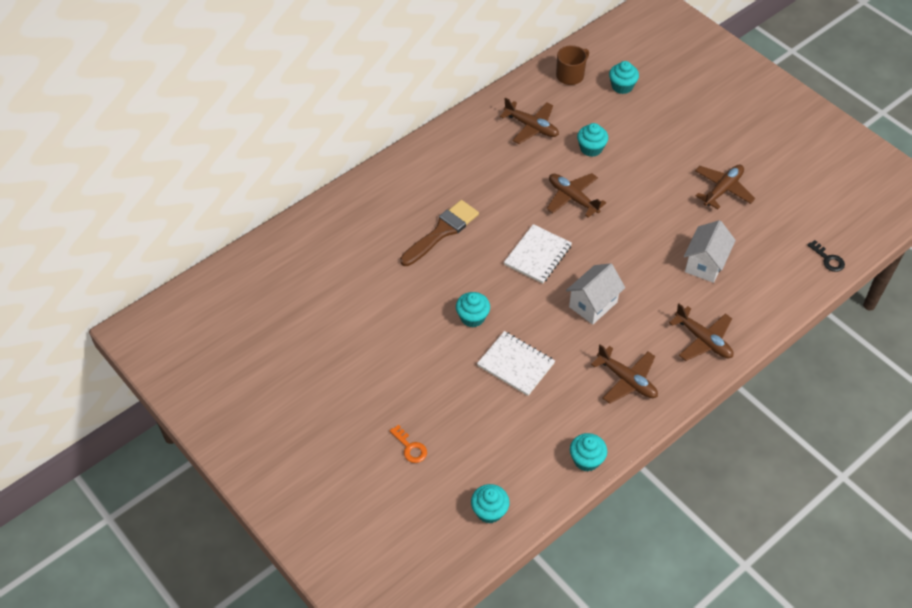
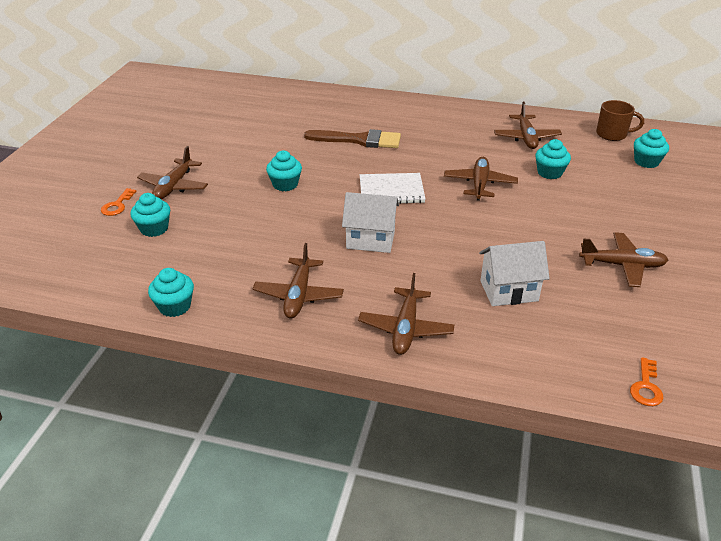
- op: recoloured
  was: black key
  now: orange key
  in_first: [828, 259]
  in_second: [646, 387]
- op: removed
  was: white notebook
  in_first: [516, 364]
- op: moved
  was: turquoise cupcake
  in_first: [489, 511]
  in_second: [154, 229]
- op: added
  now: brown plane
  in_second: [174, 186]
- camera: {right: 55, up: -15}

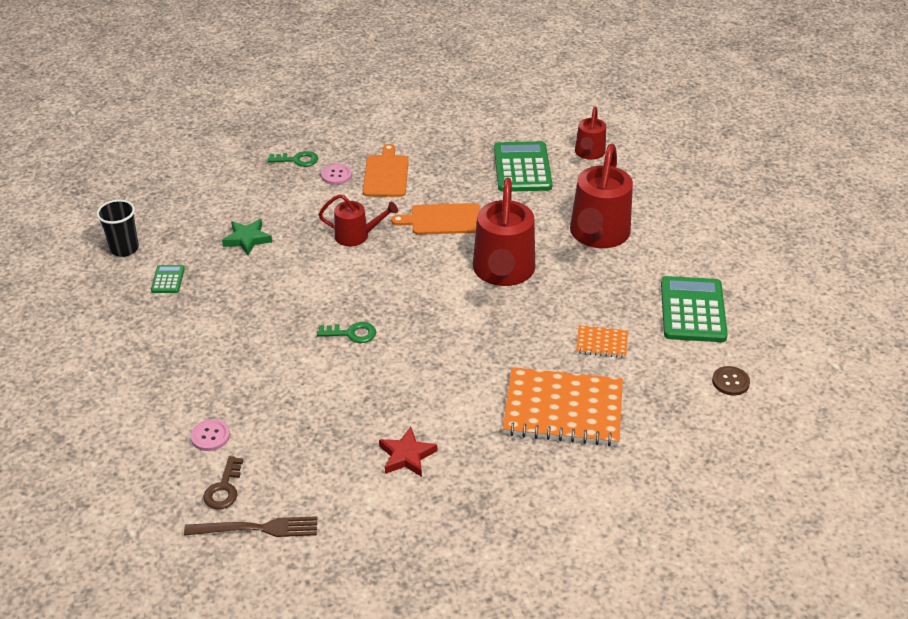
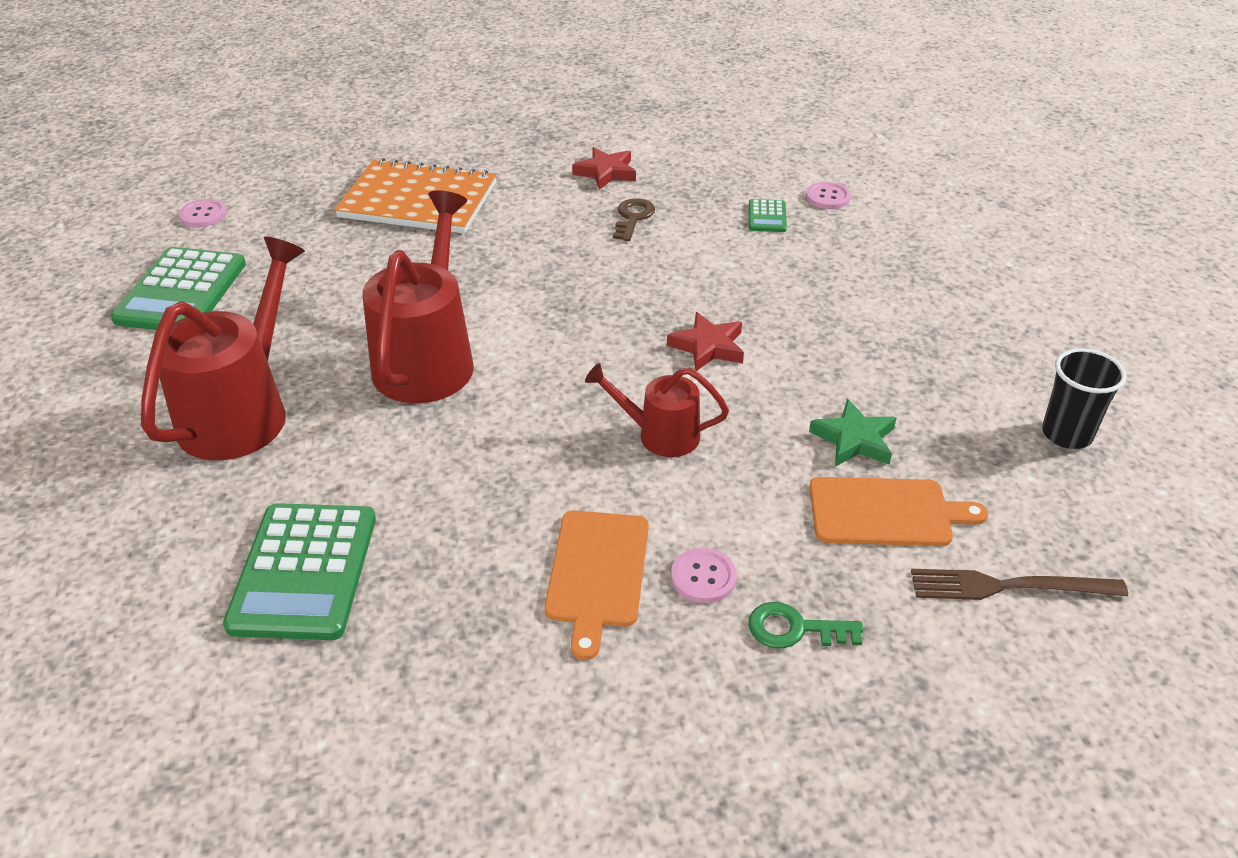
- op: removed
  was: red watering can
  in_first: [589, 153]
- op: moved
  was: orange cutting board
  in_first: [442, 219]
  in_second: [886, 512]
- op: moved
  was: green calculator
  in_first: [168, 279]
  in_second: [767, 216]
- op: removed
  was: green key
  in_first: [352, 333]
- op: removed
  was: orange notebook
  in_first: [601, 343]
- op: recoloured
  was: brown button
  now: pink button
  in_first: [730, 382]
  in_second: [203, 215]
- op: moved
  was: brown key
  in_first: [224, 488]
  in_second: [633, 218]
- op: moved
  was: brown fork
  in_first: [257, 528]
  in_second: [1008, 586]
- op: added
  now: red star
  in_second: [708, 347]
- camera: {right: -175, up: 0}

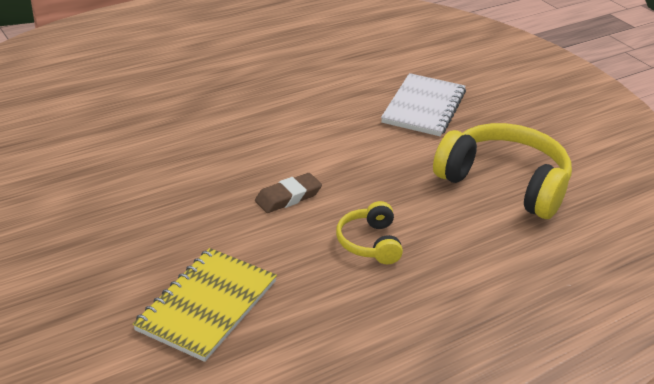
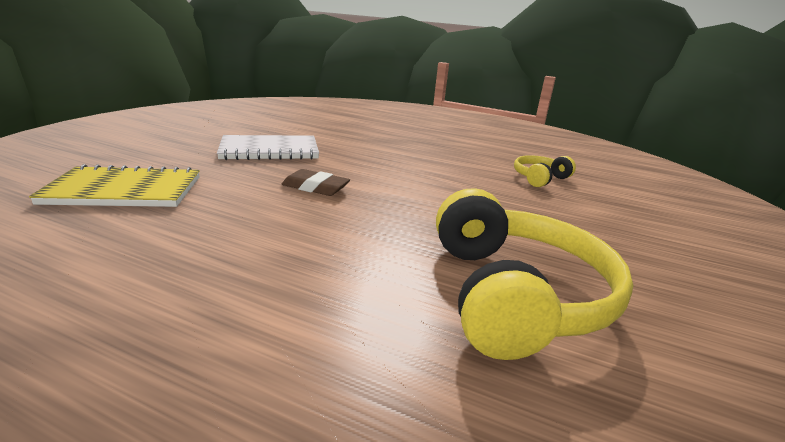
- op: moved
  was: white notebook
  in_first: [423, 107]
  in_second: [269, 150]
- op: moved
  was: yellow headphones
  in_first: [370, 243]
  in_second: [539, 178]
- camera: {right: 55, up: -10}

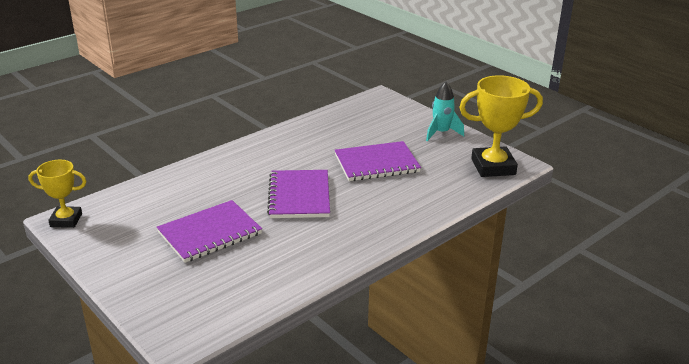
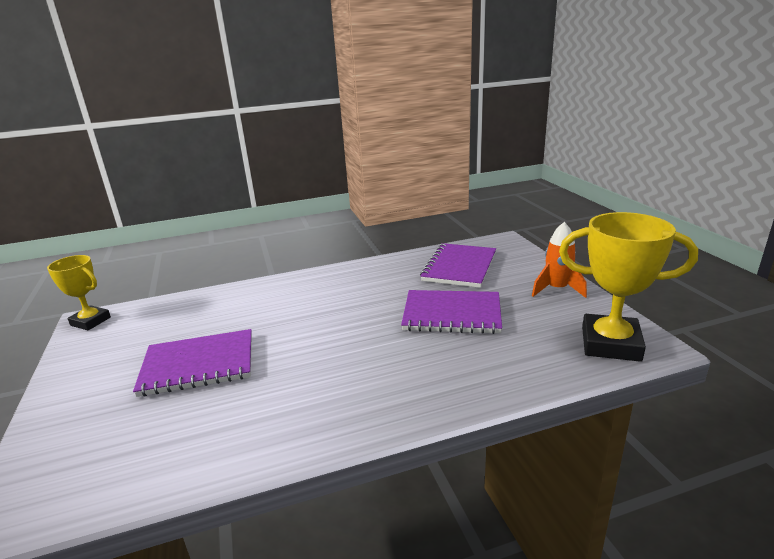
- op: recoloured
  was: turquoise rocket
  now: orange rocket
  in_first: [441, 133]
  in_second: [557, 289]
- op: moved
  was: purple notebook
  in_first: [299, 196]
  in_second: [459, 267]
- camera: {right: 25, up: -5}

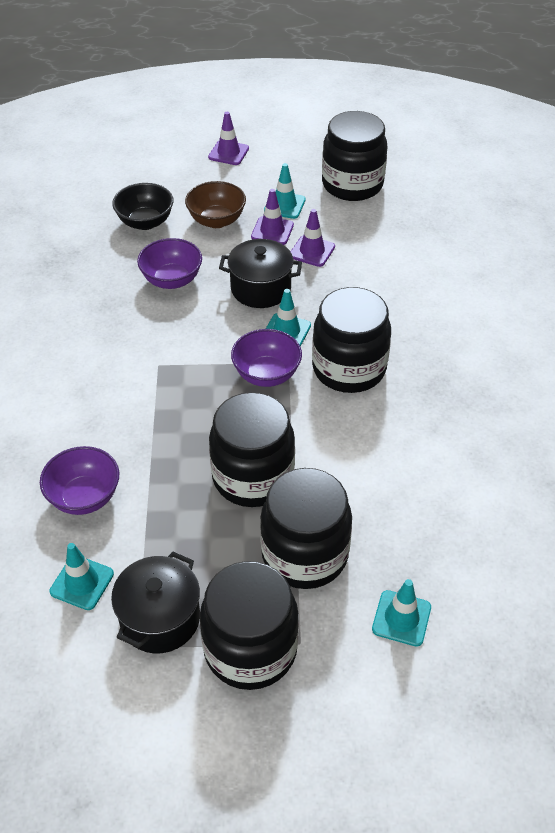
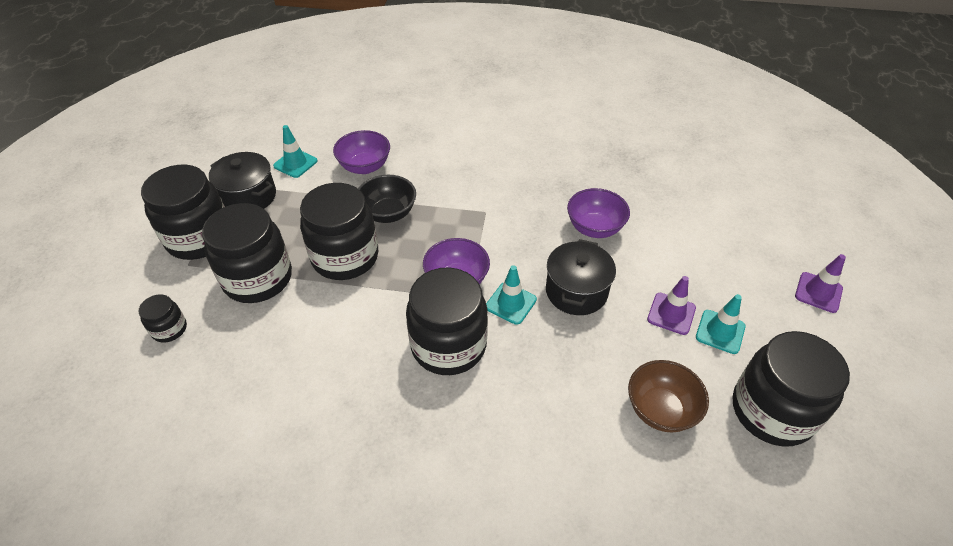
- op: moved
  was: brown bowl
  in_first: [216, 220]
  in_second: [660, 410]
- op: moved
  was: black bowl
  in_first: [145, 222]
  in_second: [388, 213]
- op: removed
  was: purple traffic cone
  in_first: [312, 251]
- op: replaced
  was: turquoise traffic cone
  now: black jar
  in_first: [401, 618]
  in_second: [169, 329]
- camera: {right: 100, up: 0}

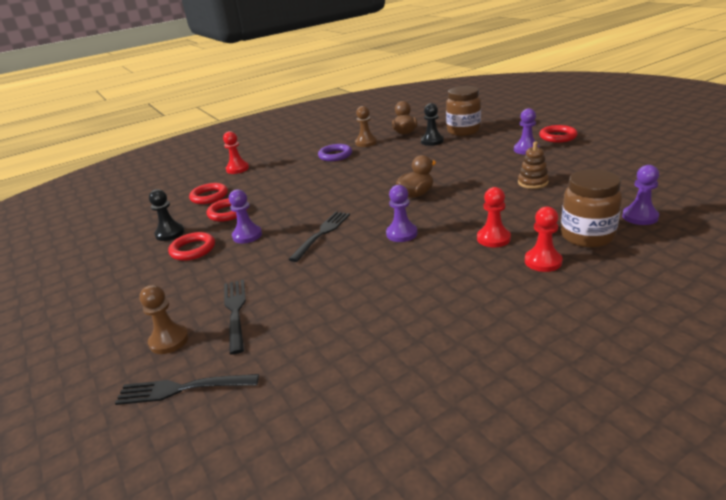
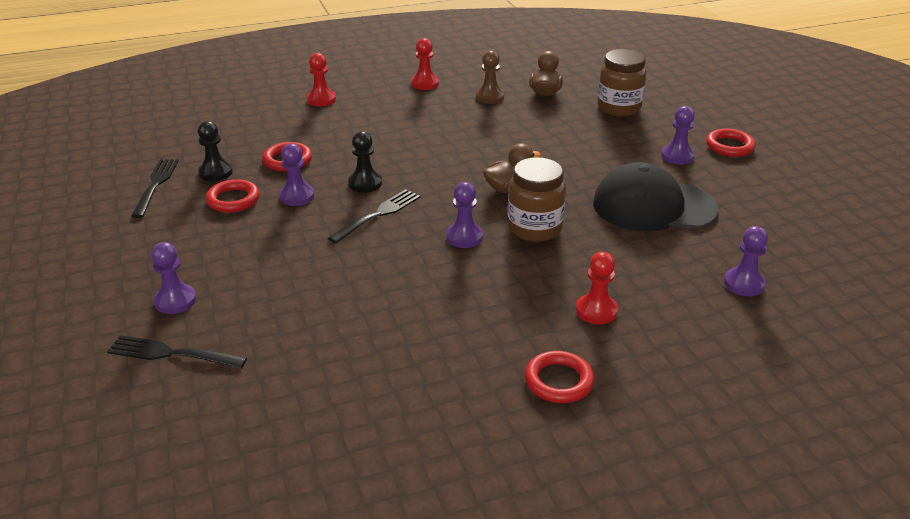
- op: moved
  was: black pawn
  in_first: [432, 141]
  in_second: [365, 183]
- op: replaced
  was: brown stacking toy
  now: black cap
  in_first: [533, 182]
  in_second: [653, 206]
- op: removed
  was: purple ring
  in_first: [335, 155]
- op: moved
  was: brown jar
  in_first: [587, 236]
  in_second: [534, 228]
- op: moved
  was: red ring
  in_first: [209, 196]
  in_second: [558, 381]
- op: moved
  was: red pawn
  in_first: [493, 238]
  in_second: [425, 84]
- op: moved
  was: black fork
  in_first: [235, 311]
  in_second: [156, 185]
- op: recoloured
  was: brown pawn
  now: purple pawn
  in_first: [169, 340]
  in_second: [175, 301]
- camera: {right: 10, up: 5}

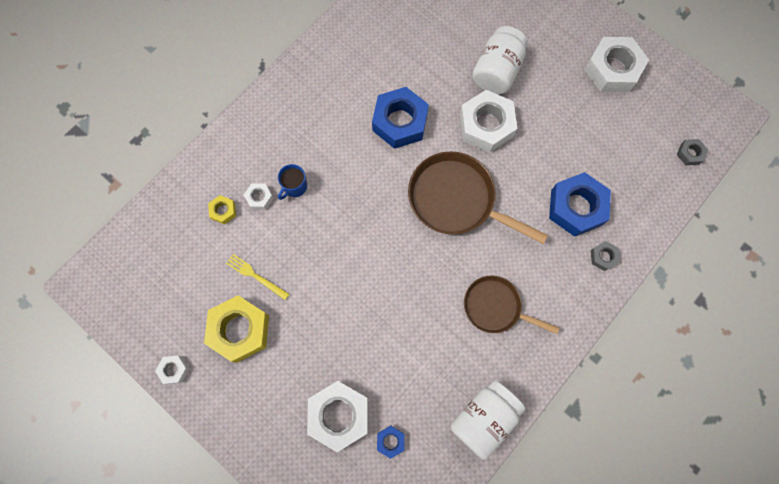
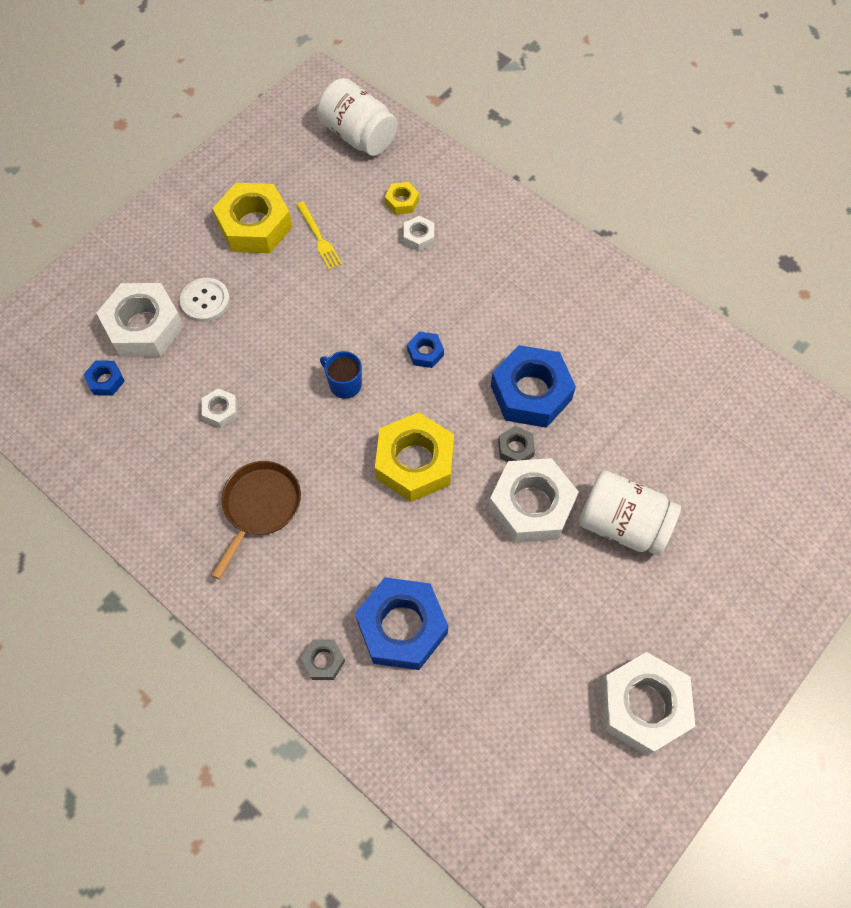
- op: moved
  was: grey nut
  in_first: [690, 154]
  in_second: [515, 448]
- op: replaced
  was: brown pan
  now: yellow nut
  in_first: [457, 200]
  in_second: [414, 462]
- op: moved
  was: blue mug
  in_first: [295, 187]
  in_second: [344, 384]
- op: turned
  was: yellow fork
  in_first: [255, 276]
  in_second: [319, 238]
  clockwise: 120
- op: moved
  was: white nut
  in_first: [173, 370]
  in_second: [221, 411]
- op: moved
  was: white jar
  in_first: [483, 418]
  in_second: [358, 135]
- op: added
  now: white button
  in_second: [205, 301]
- op: added
  now: blue nut
  in_second: [425, 352]
- camera: {right: 90, up: -10}

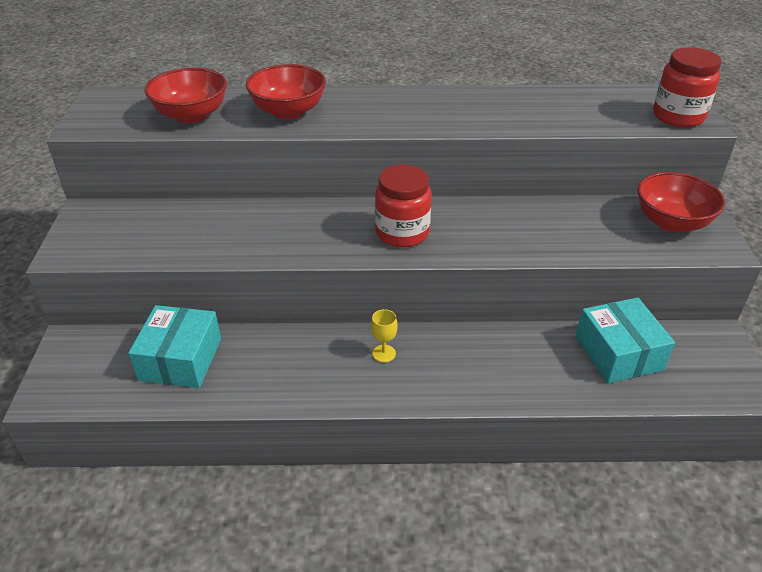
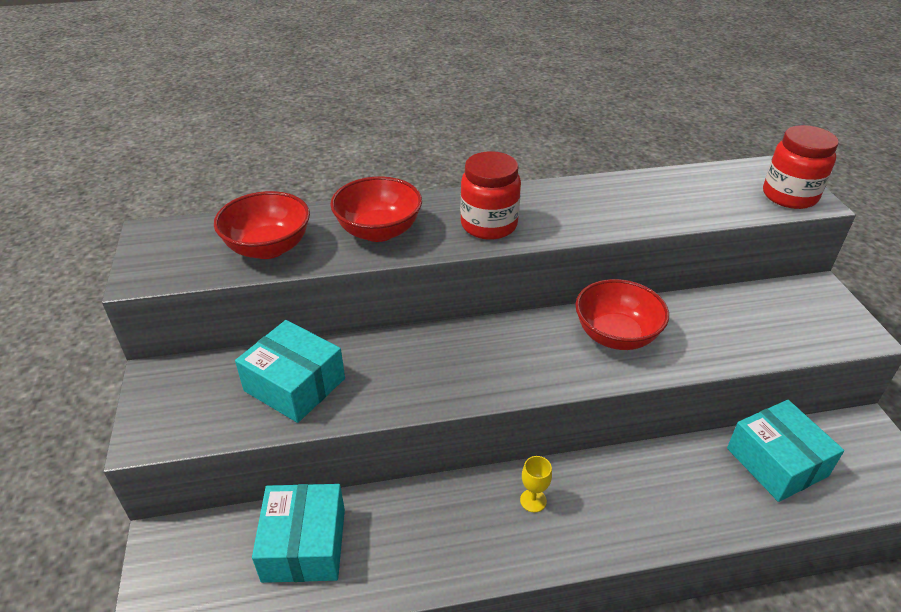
- op: moved
  was: red jar
  in_first: [402, 233]
  in_second: [489, 225]
- op: moved
  was: red bowl
  in_first: [671, 222]
  in_second: [616, 335]
- op: added
  now: turquoise box
  in_second: [295, 384]
- camera: {right: -10, up: 0}

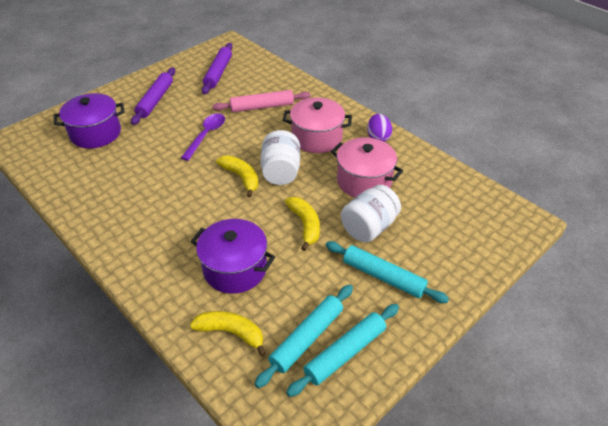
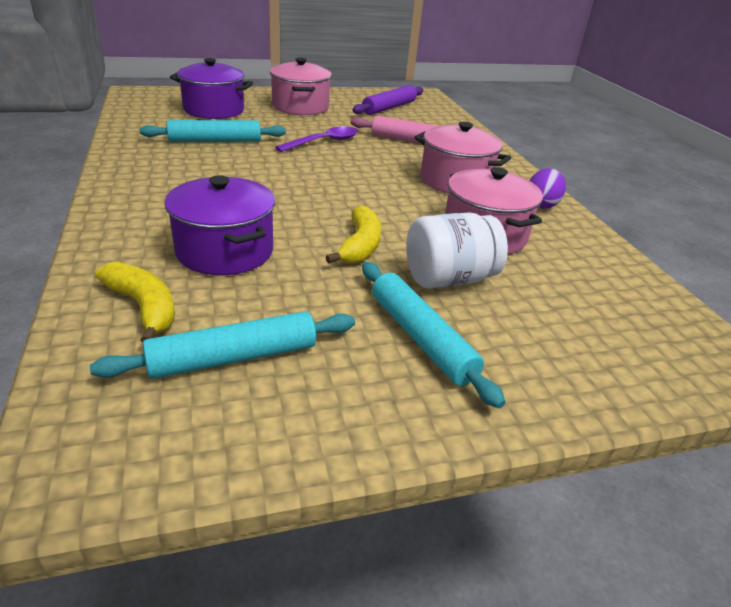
- op: replaced
  was: purple rolling pin
  now: pink pot
  in_first: [155, 100]
  in_second: [300, 107]
- op: removed
  was: white jar
  in_first: [281, 172]
- op: removed
  was: yellow banana
  in_first: [241, 177]
- op: moved
  was: turquoise rolling pin
  in_first: [345, 353]
  in_second: [215, 141]
- camera: {right: 25, up: -10}

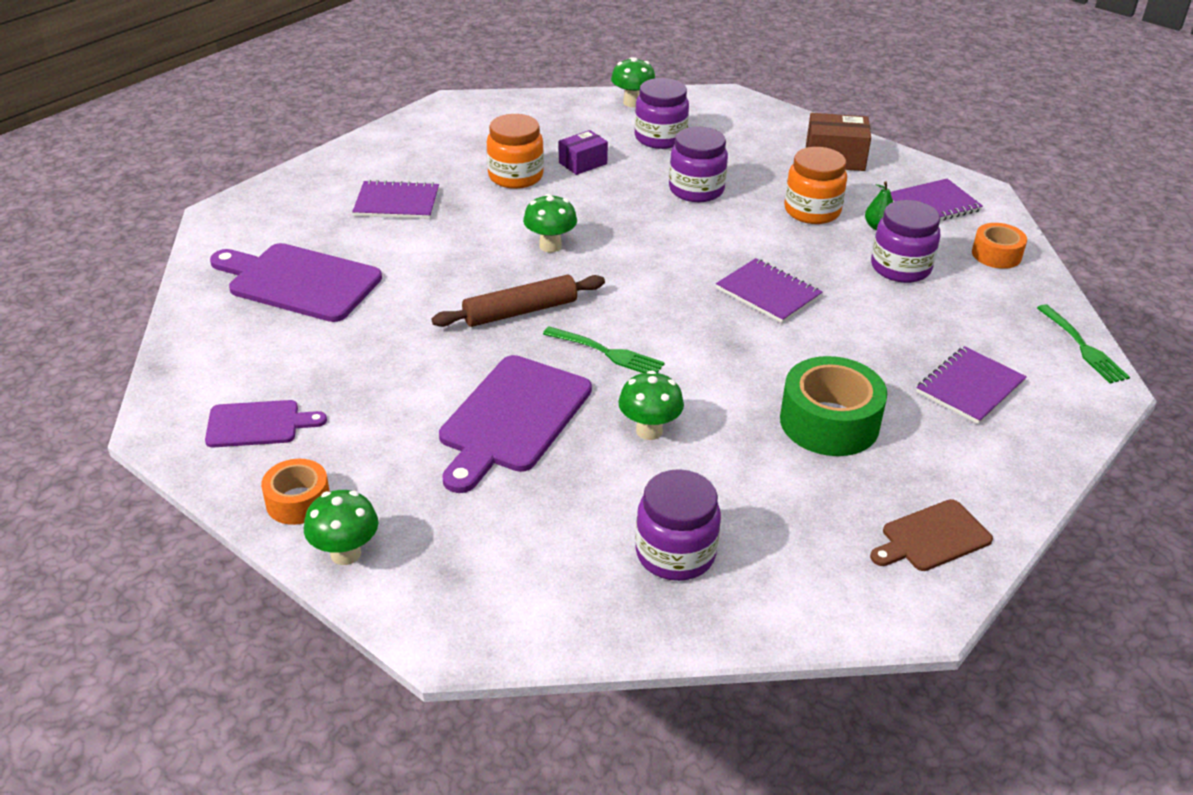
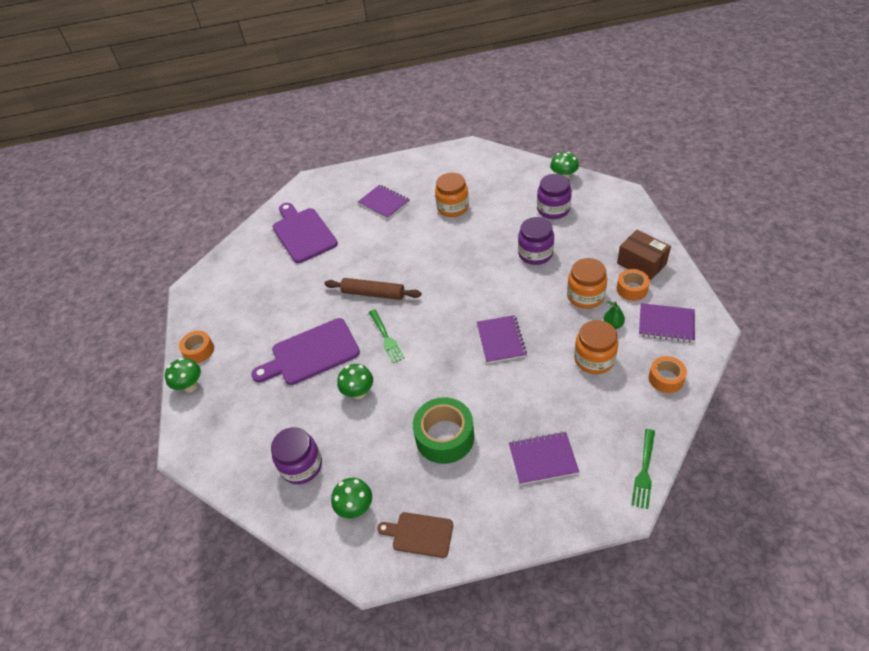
- op: removed
  was: purple box
  in_first: [583, 163]
- op: moved
  was: green mushroom
  in_first: [550, 246]
  in_second: [356, 508]
- op: recoloured
  was: purple jar
  now: orange jar
  in_first: [900, 268]
  in_second: [594, 359]
- op: removed
  was: purple cutting board
  in_first: [258, 424]
- op: added
  now: orange tape
  in_second: [632, 289]
- camera: {right: 45, up: 10}

